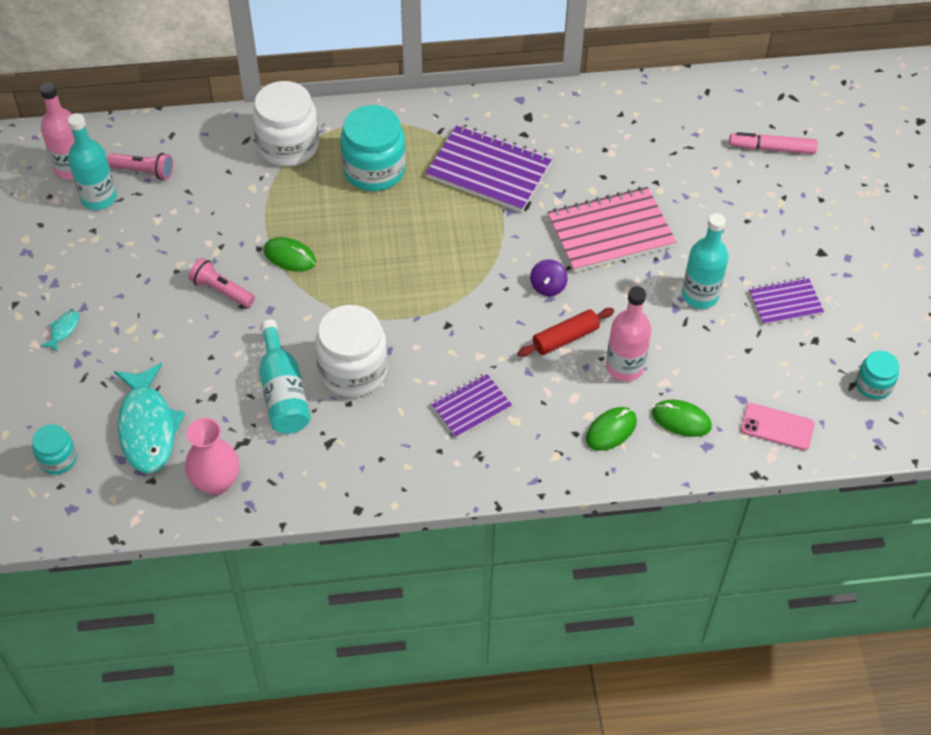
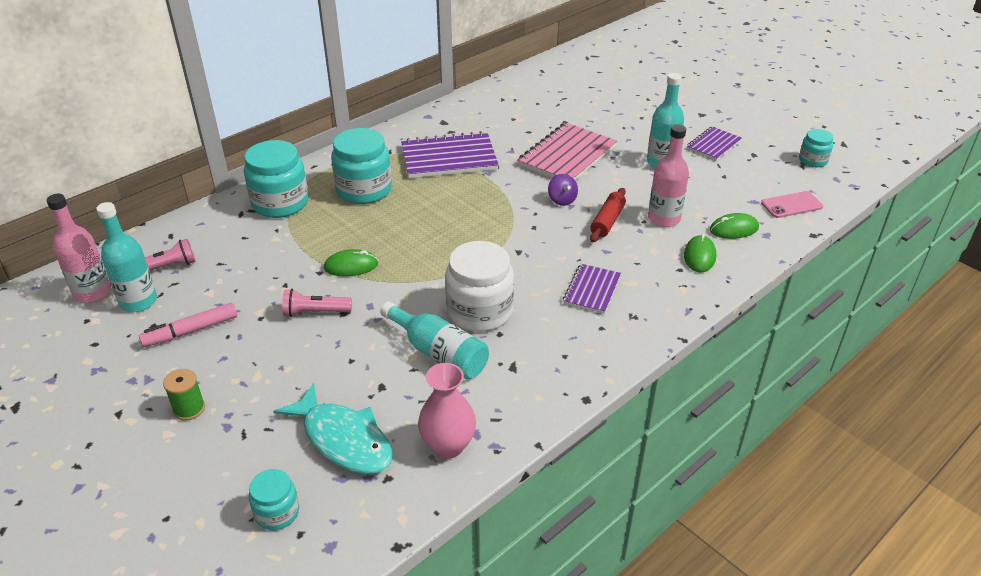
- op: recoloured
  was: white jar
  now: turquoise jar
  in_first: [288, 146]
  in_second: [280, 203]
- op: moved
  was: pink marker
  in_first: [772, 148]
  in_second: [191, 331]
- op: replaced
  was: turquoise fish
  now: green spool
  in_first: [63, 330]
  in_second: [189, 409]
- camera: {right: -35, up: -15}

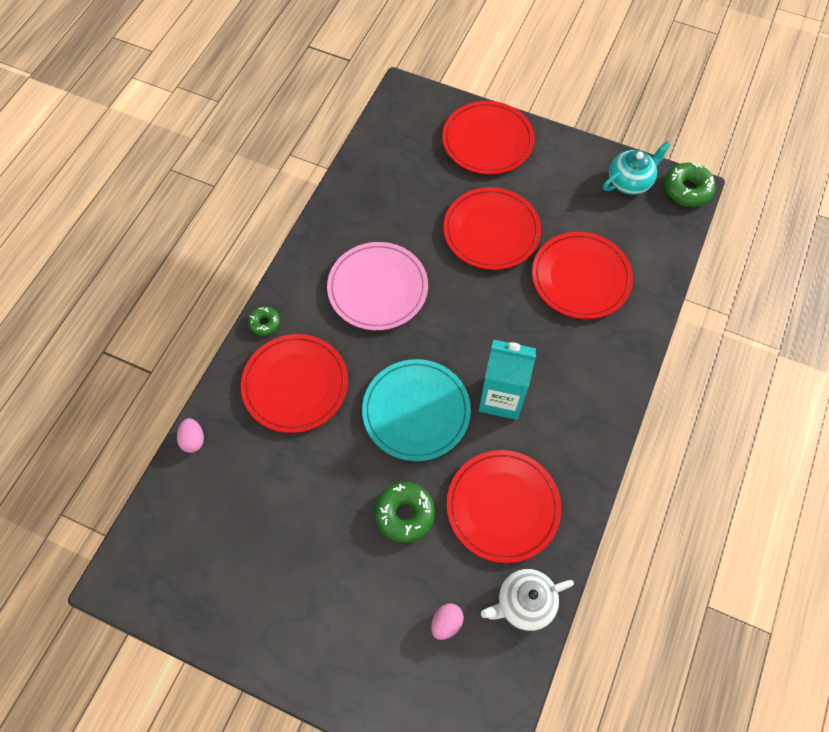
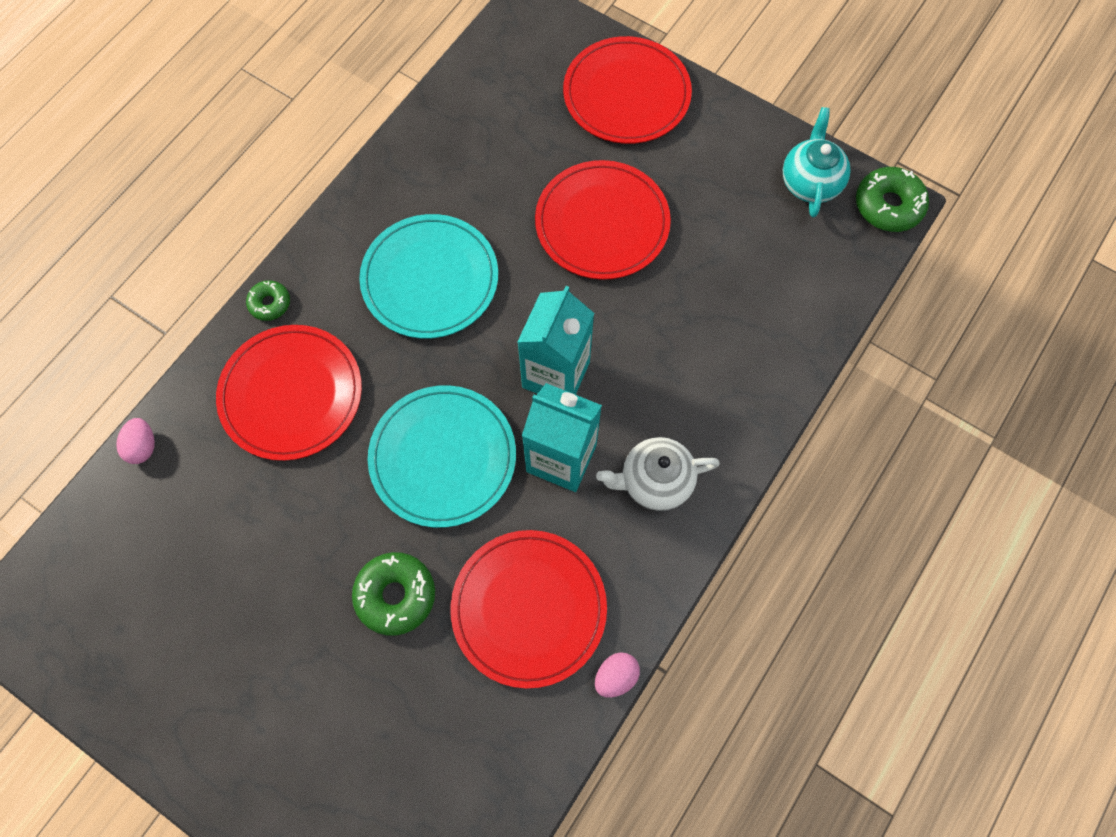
- op: turned
  was: turquoise teapot
  in_first: [629, 182]
  in_second: [810, 182]
  clockwise: -60
- op: removed
  was: red plate
  in_first: [581, 277]
- op: recoloured
  was: pink plate
  now: turquoise plate
  in_first: [377, 288]
  in_second: [430, 279]
- op: moved
  was: white teapot
  in_first: [524, 603]
  in_second: [655, 481]
- op: moved
  was: pink egg
  in_first: [446, 623]
  in_second: [616, 676]
- op: added
  now: turquoise carton
  in_second: [556, 374]
- camera: {right: 10, up: 5}

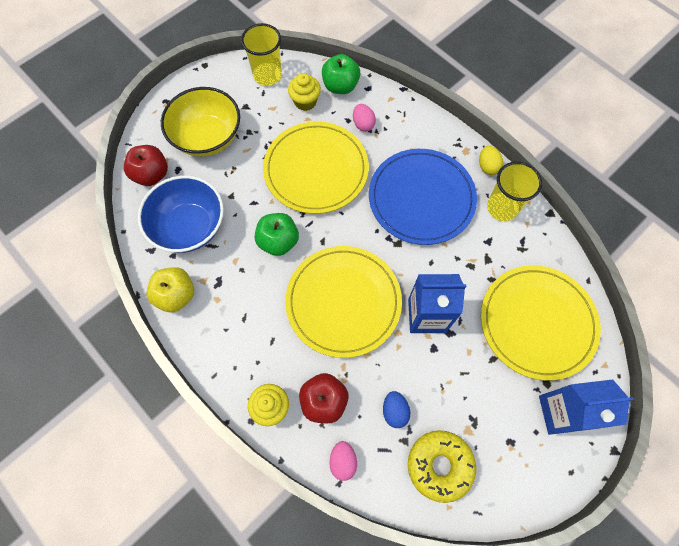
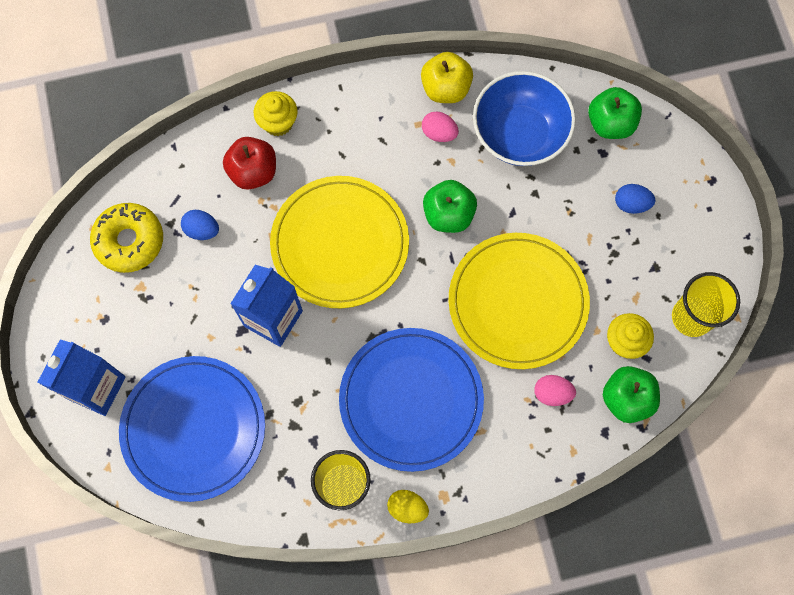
- op: replaced
  was: yellow bowl
  now: blue egg
  in_first: [207, 137]
  in_second: [631, 204]
- op: recoloured
  was: red apple
  now: green apple
  in_first: [152, 175]
  in_second: [610, 123]
- op: recoloured
  was: yellow plate
  now: blue plate
  in_first: [537, 322]
  in_second: [193, 429]
- op: moved
  was: pink egg
  in_first: [343, 461]
  in_second: [439, 133]
- camera: {right: 120, up: 5}

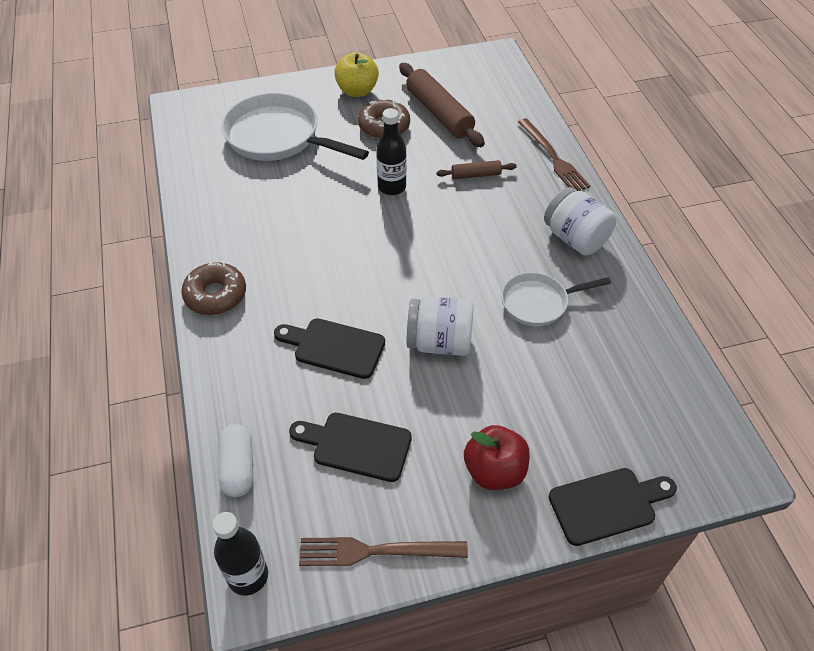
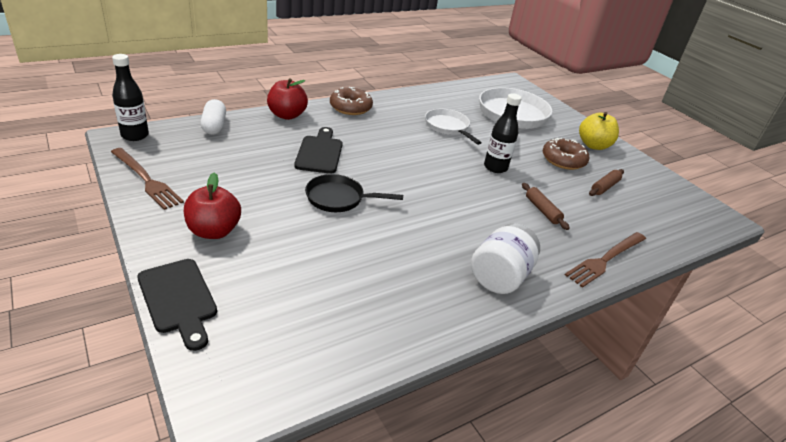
- op: resized
  was: brown rolling pin
  in_first: [439, 113]
  in_second: [605, 187]
  ratio: 0.51
- op: moved
  was: white pan
  in_first: [538, 302]
  in_second: [448, 127]
- op: replaced
  was: white jar
  now: black pan
  in_first: [439, 342]
  in_second: [339, 198]
- op: removed
  was: black cutting board
  in_first: [356, 446]
- op: turned
  was: white capsule
  in_first: [238, 467]
  in_second: [214, 126]
  clockwise: -75
- op: turned
  was: brown fork
  in_first: [376, 551]
  in_second: [146, 180]
  clockwise: 150
- op: added
  now: red apple
  in_second: [287, 115]
- camera: {right: 70, up: -15}

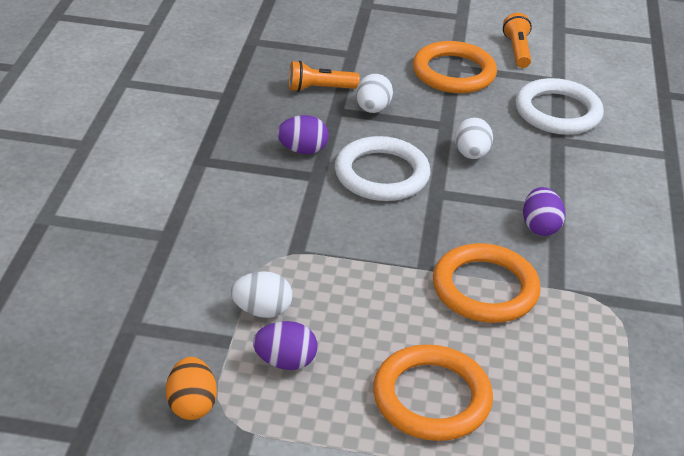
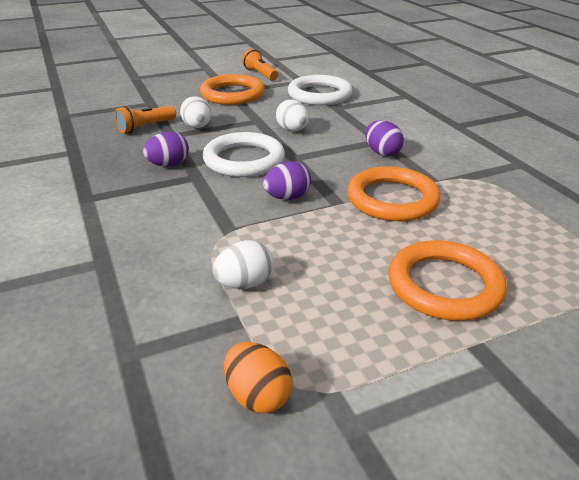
- op: moved
  was: purple egg
  in_first: [285, 362]
  in_second: [287, 197]
- camera: {right: -30, up: -5}

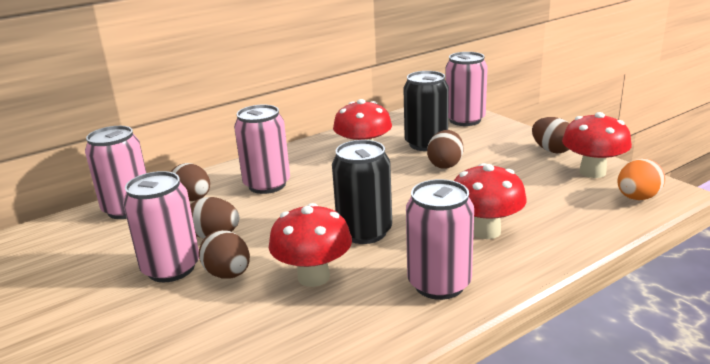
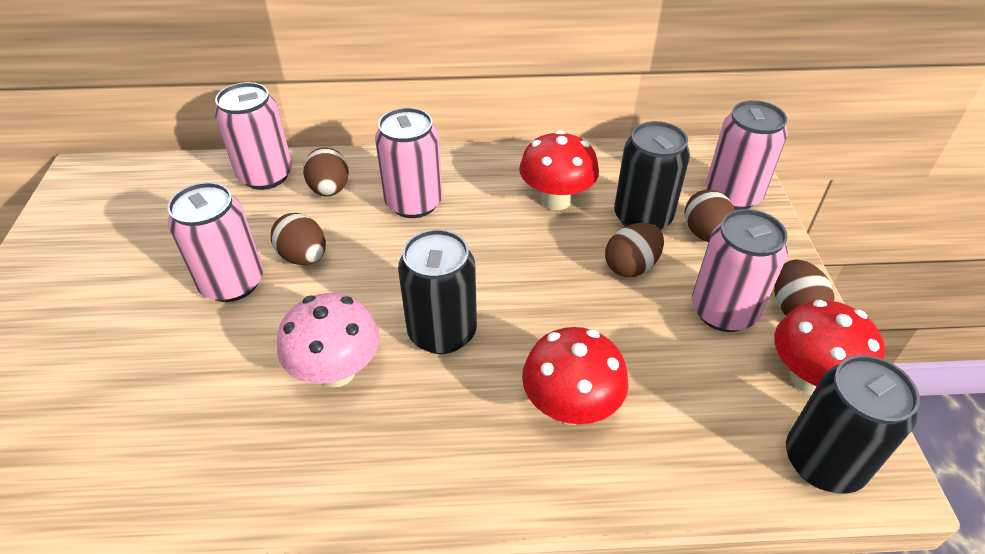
- op: replaced
  was: orange egg
  now: black can
  in_first: [637, 198]
  in_second: [823, 462]
- op: moved
  was: pink can
  in_first: [439, 284]
  in_second: [723, 311]
- op: recoloured
  was: red mushroom
  now: pink mushroom
  in_first: [313, 277]
  in_second: [337, 371]
- op: moved
  was: brown egg
  in_first: [228, 274]
  in_second: [705, 234]
- camera: {right: 30, up: 20}

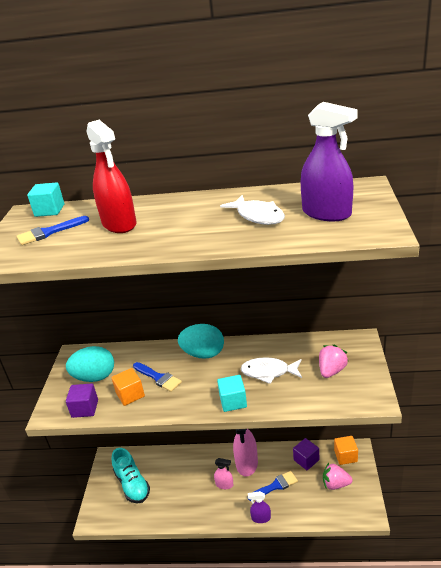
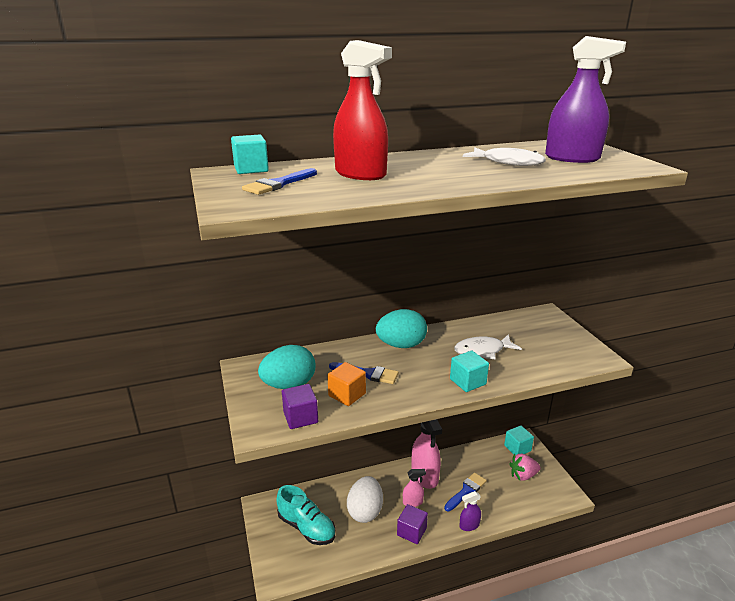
- op: removed
  was: pink strawberry
  in_first: [331, 370]
- op: recoloured
  was: orange cube
  now: turquoise cube
  in_first: [345, 456]
  in_second: [517, 448]
- op: moved
  was: purple cube
  in_first: [306, 460]
  in_second: [411, 531]
- op: added
  now: white egg
  in_second: [365, 511]
- camera: {right: -25, up: -5}

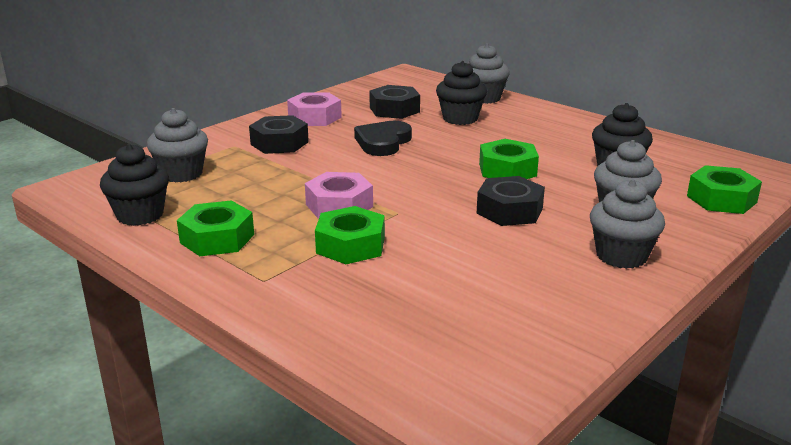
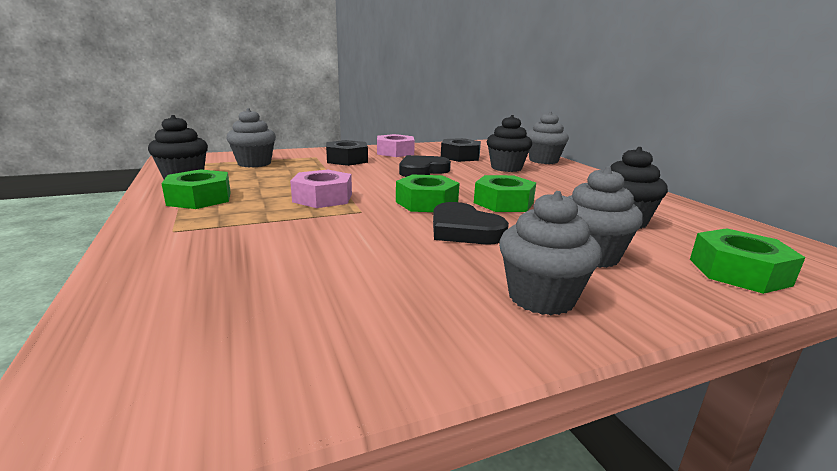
- op: replaced
  was: black nut
  now: black heart
  in_first: [509, 210]
  in_second: [464, 230]
- op: moved
  was: green nut
  in_first: [351, 245]
  in_second: [427, 203]
- camera: {right: 25, up: -5}

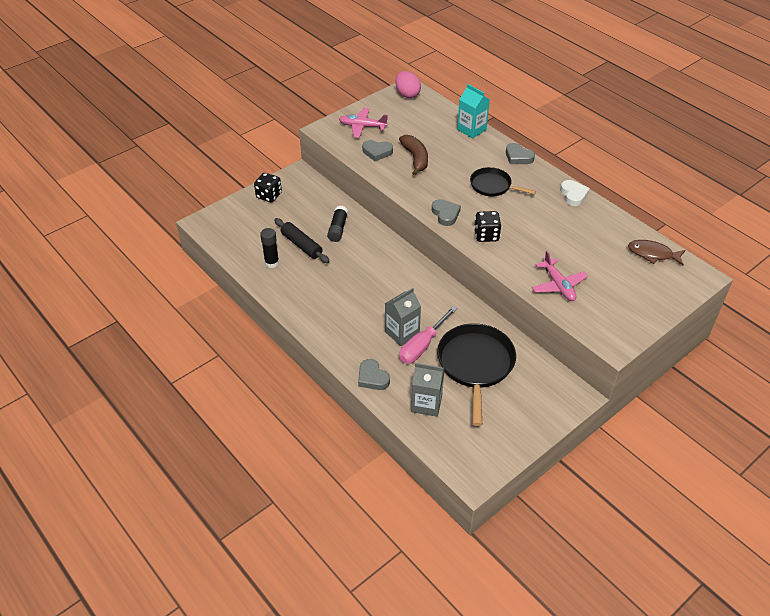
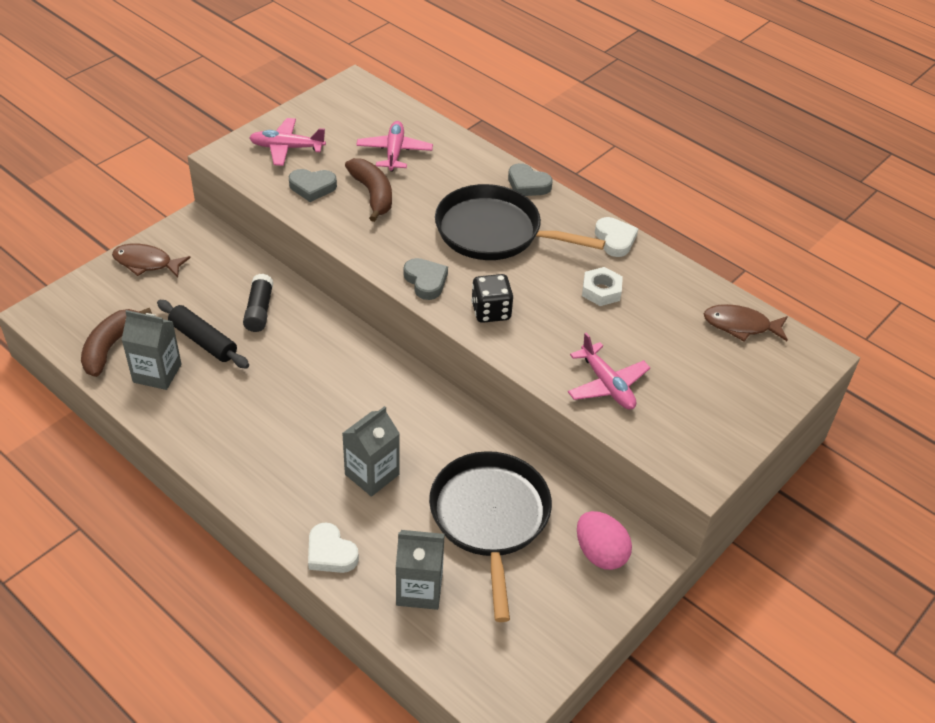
- op: moved
  was: pink egg
  in_first: [407, 94]
  in_second: [600, 553]
- op: removed
  was: turquoise carton
  in_first: [471, 129]
- op: resized
  was: black pan
  in_first: [492, 186]
  in_second: [493, 232]
  ratio: 1.67
- op: replaced
  was: black dice
  now: brown fish
  in_first: [269, 196]
  in_second: [146, 263]
- op: replaced
  was: black glue stick
  now: grey carton
  in_first: [272, 263]
  in_second: [157, 373]
- op: removed
  was: pink screwdriver
  in_first: [422, 345]
- op: recoloured
  was: grey heart
  now: white heart
  in_first: [372, 377]
  in_second: [330, 553]
- op: added
  now: pink plane
  in_second: [394, 152]
- op: added
  now: white nut
  in_second: [601, 291]
- op: added
  now: brown banana
  in_second: [110, 347]
- camera: {right: -10, up: 0}

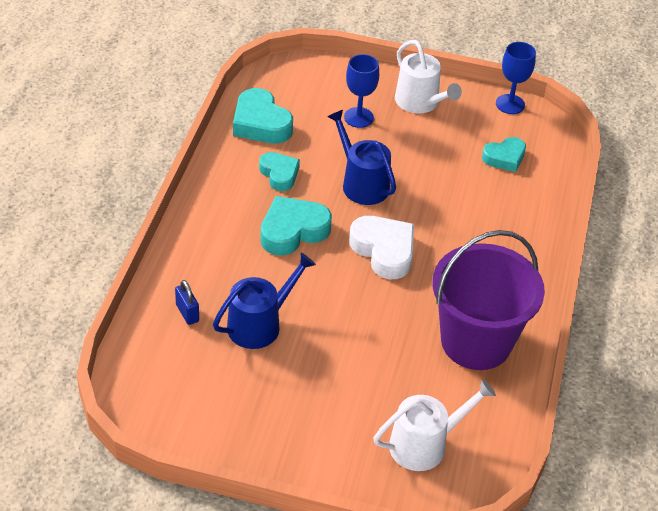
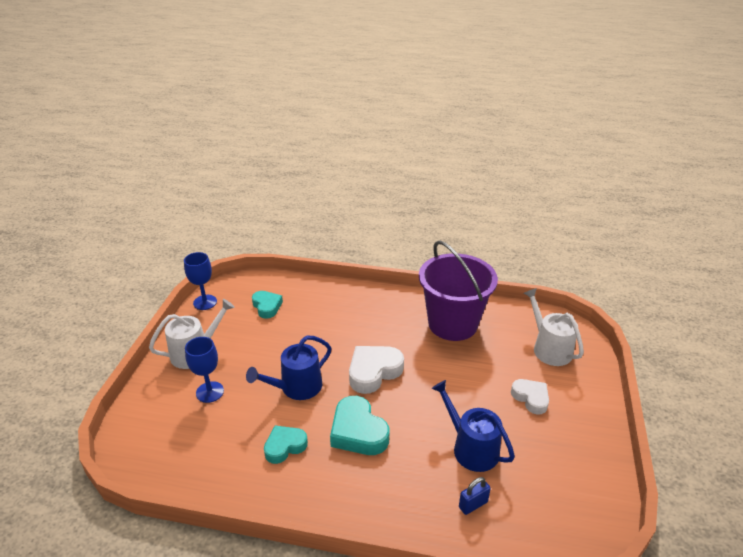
- op: removed
  was: turquoise heart
  in_first: [261, 123]
- op: added
  now: white heart
  in_second: [531, 398]
- camera: {right: -90, up: -10}

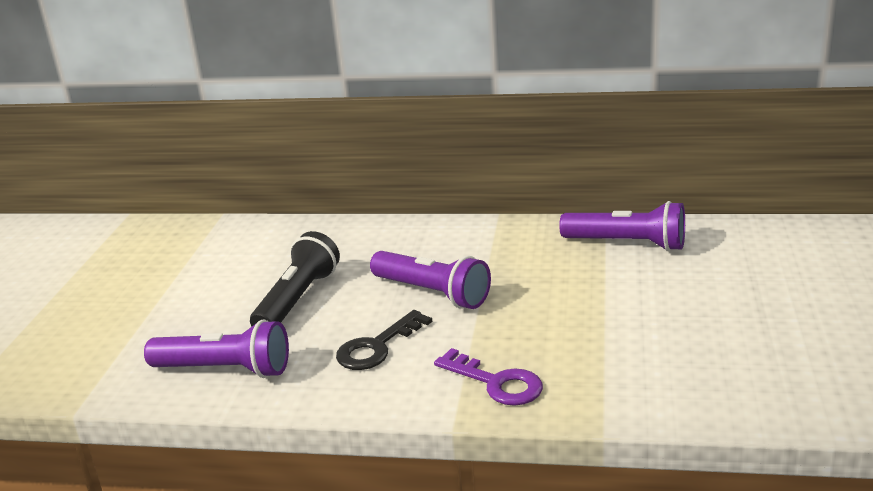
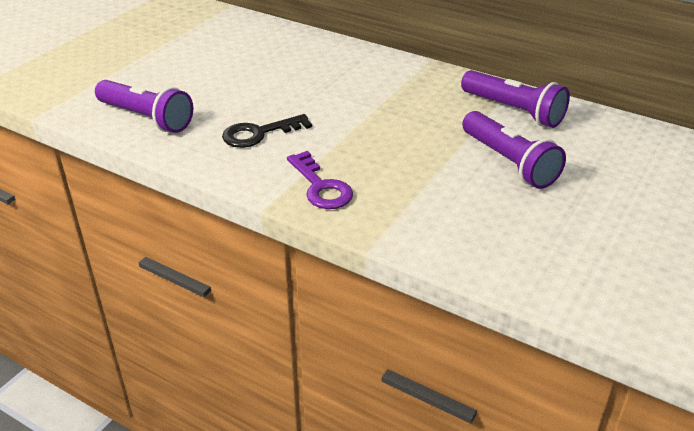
- op: removed
  was: black flashlight
  in_first: [298, 300]
- op: moved
  was: purple flashlight
  in_first: [432, 293]
  in_second: [509, 162]
- camera: {right: 20, up: 10}

